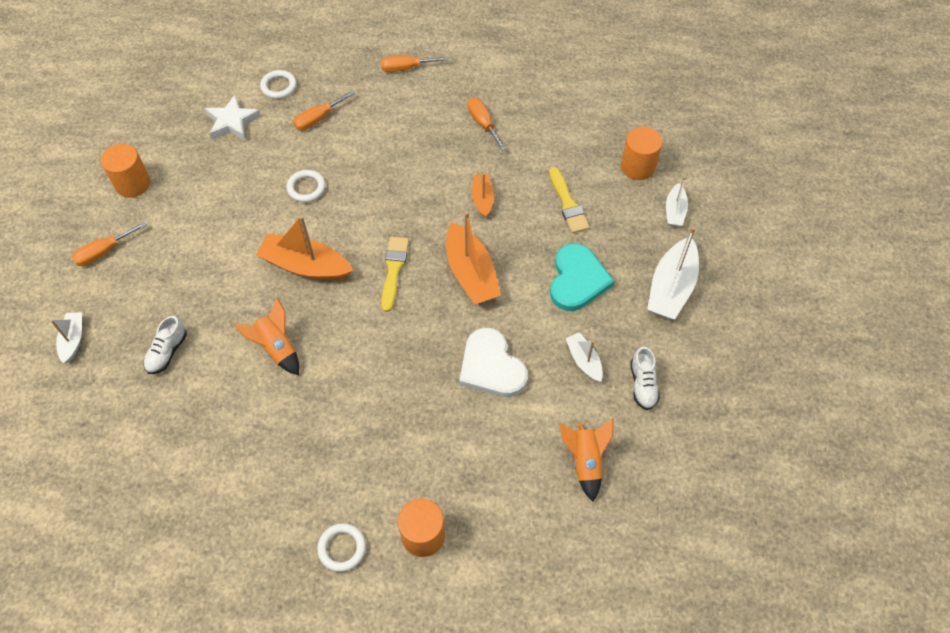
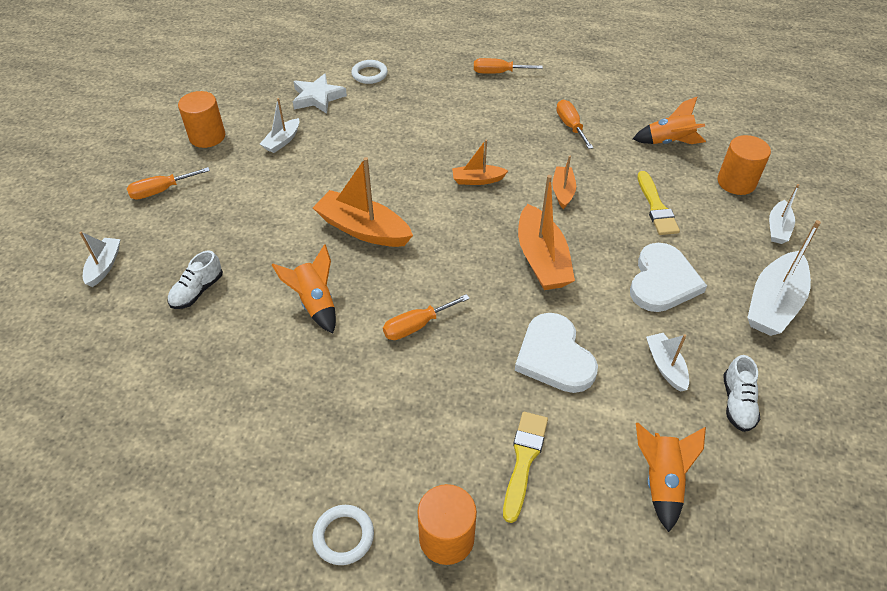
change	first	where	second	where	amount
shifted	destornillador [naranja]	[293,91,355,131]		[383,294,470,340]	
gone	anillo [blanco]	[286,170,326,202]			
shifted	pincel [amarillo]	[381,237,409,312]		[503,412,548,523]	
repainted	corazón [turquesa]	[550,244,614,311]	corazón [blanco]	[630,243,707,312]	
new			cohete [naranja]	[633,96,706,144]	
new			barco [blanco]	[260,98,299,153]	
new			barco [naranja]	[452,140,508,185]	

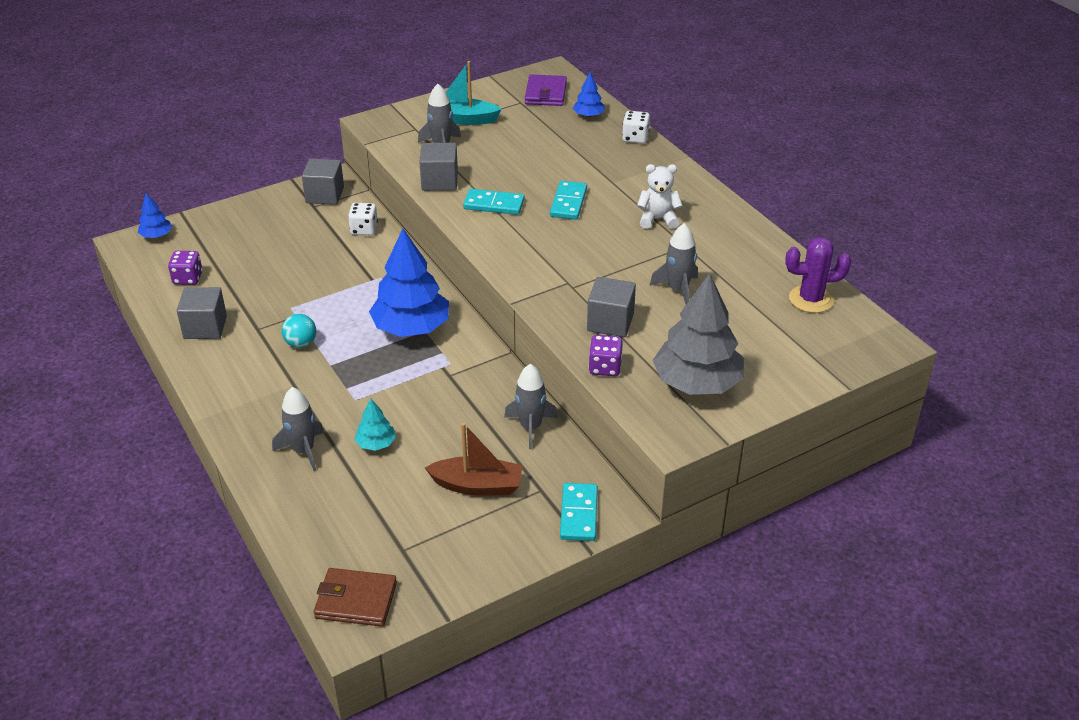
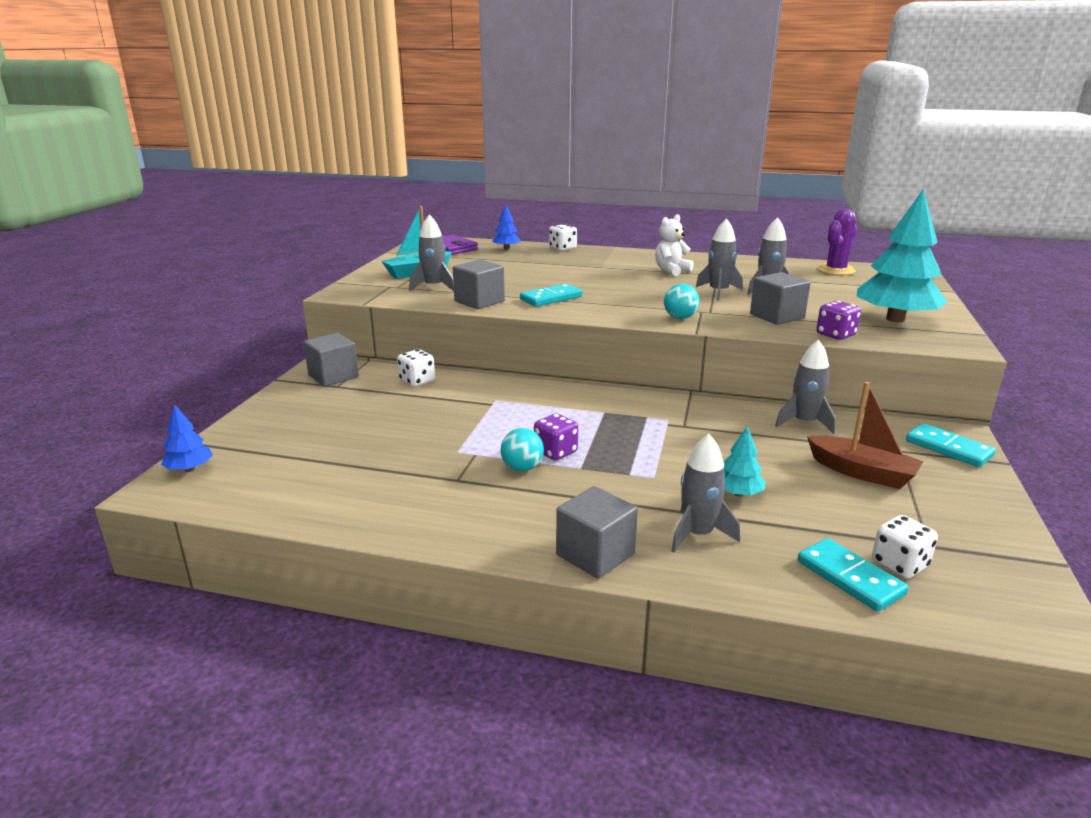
change	first	where	second	where	amount
shifted	ficha de dominó [turquesa]	[550,181,587,219]		[798,538,909,612]	
gone	árbol [azul]	[369,229,449,337]			
shifted	dado [morado]	[168,251,203,285]		[534,413,578,461]	
repainted	árbol [gris]	[652,273,744,395]	árbol [turquesa]	[856,189,947,322]	
shifted	cubo [gris]	[177,287,227,339]		[556,486,638,579]	
rotated	barco [marrón]	[425,423,523,496]		[807,382,923,489]	75 degrees clockwise
gone	cartera [marrón]	[314,568,397,627]			
new			cohete [gris]	[696,218,743,301]	
new			pelota [turquesa]	[664,284,699,319]	
new			dado [blanco]	[872,515,938,579]	

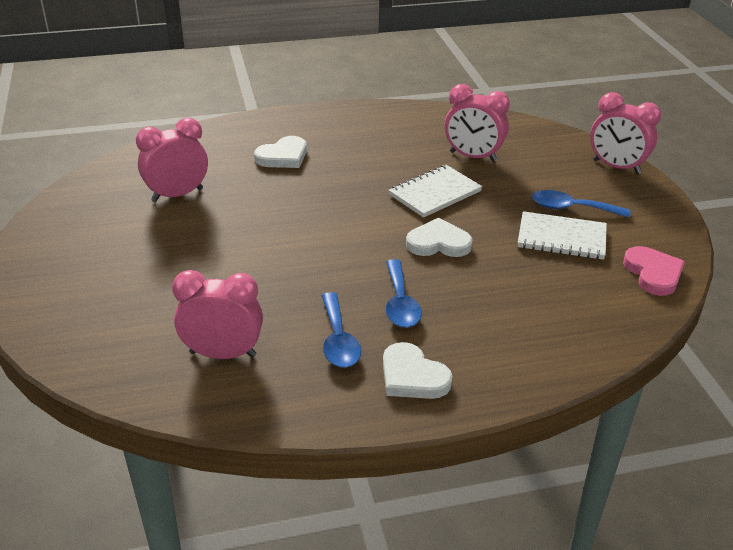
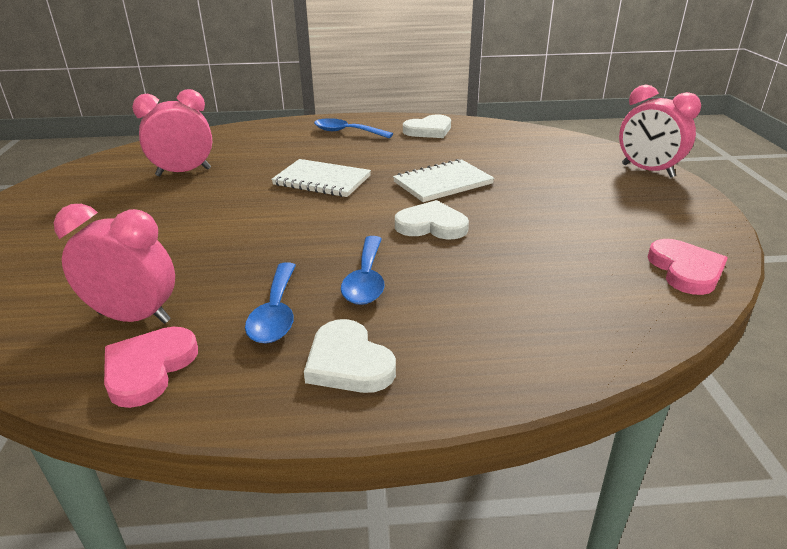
change	first	where	second	where	amount
gone	despertador [rosa]	[445,84,510,162]			
shifted	corazón [blanco]	[254,136,307,168]		[403,115,451,138]	
shifted	cuchara [azul]	[532,190,630,218]		[314,118,393,138]	
shifted	cuaderno [blanco]	[518,211,607,260]		[271,159,371,197]	
new			corazón [rosa]	[104,327,198,408]	

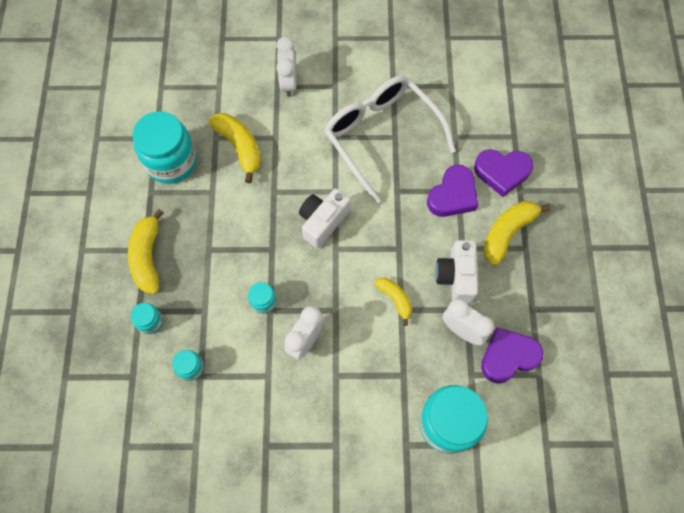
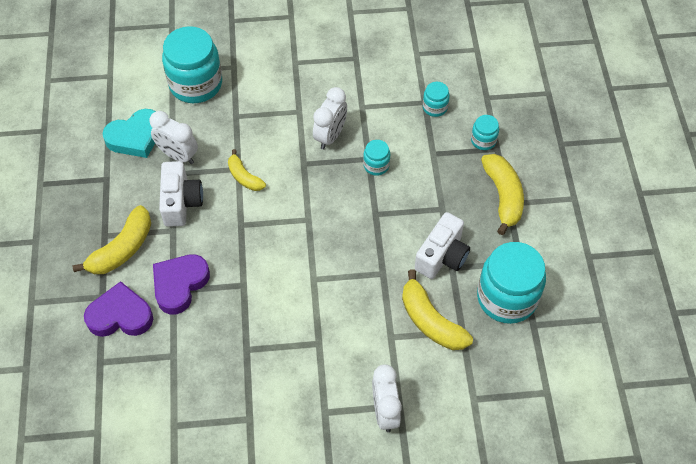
change	first	where	second	where	amount
gone	gafas [blanco]	[324,76,456,203]			
shifted	cámara [blanco]	[299,188,351,248]		[415,212,470,279]	
repainted	corazón [morado]	[481,327,543,384]	corazón [turquesa]	[103,109,156,158]	

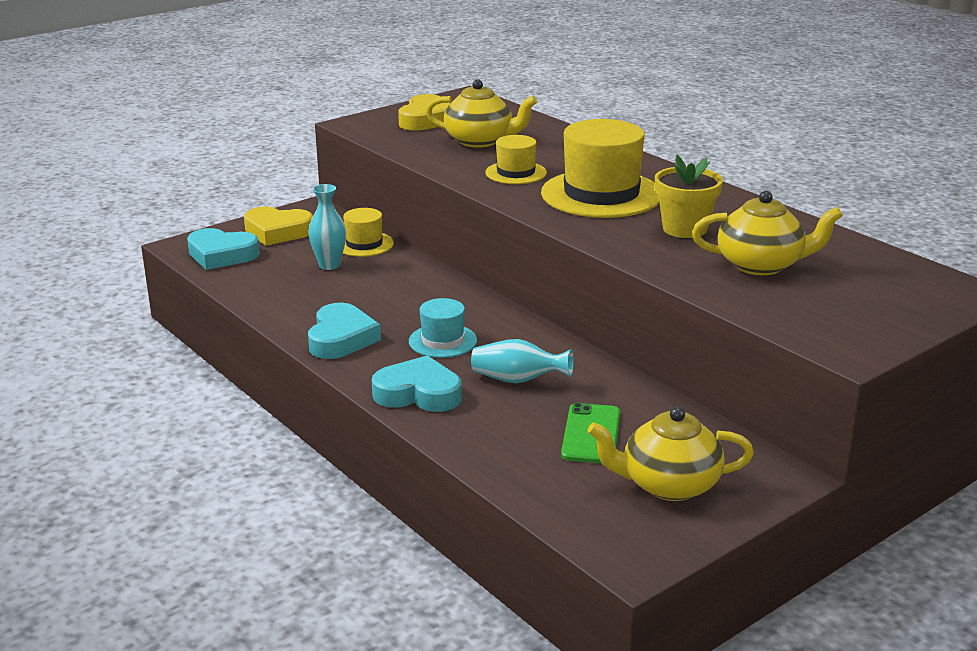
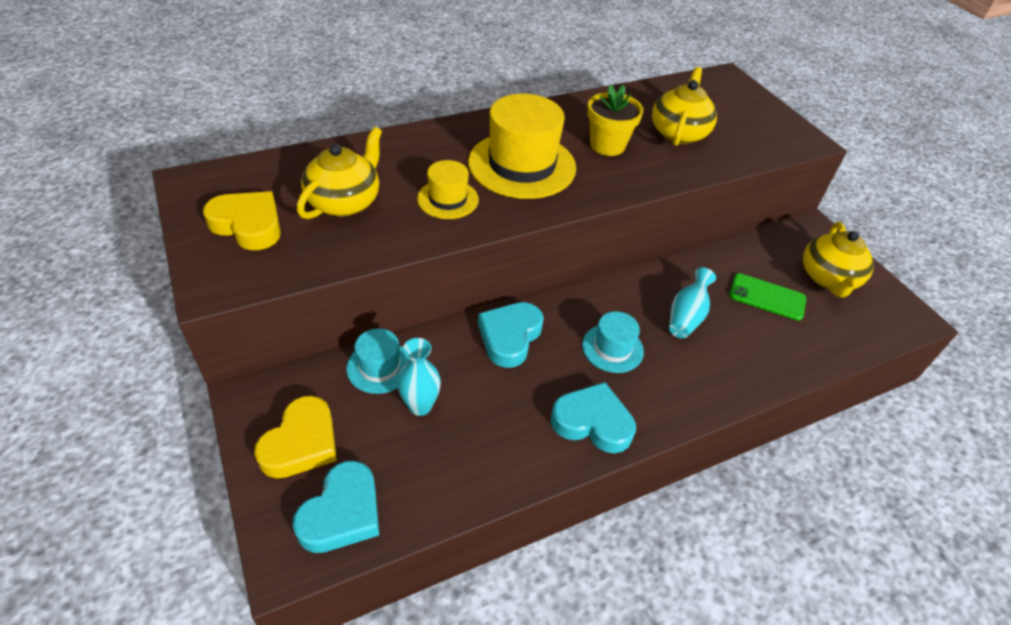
change	first	where	second	where	amount
repainted	sombrero [amarillo]	[343,208,394,257]	sombrero [turquesa]	[346,329,410,394]	
shifted	corazón [turquesa]	[372,355,462,412]		[478,302,544,368]	

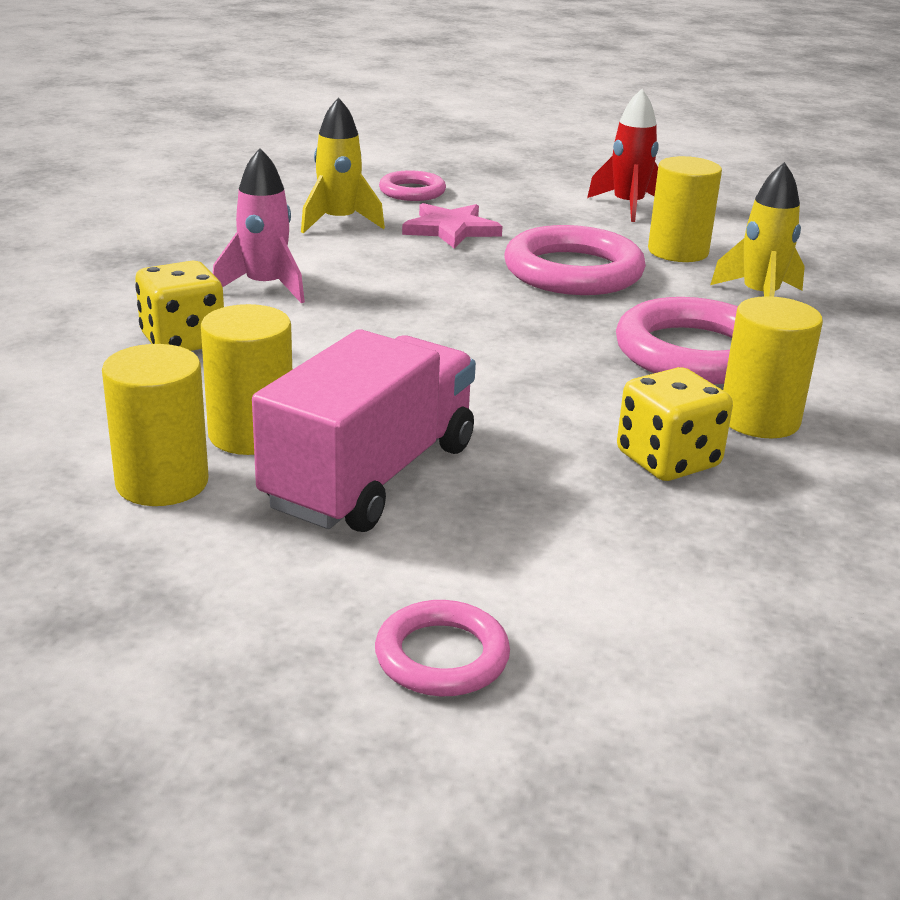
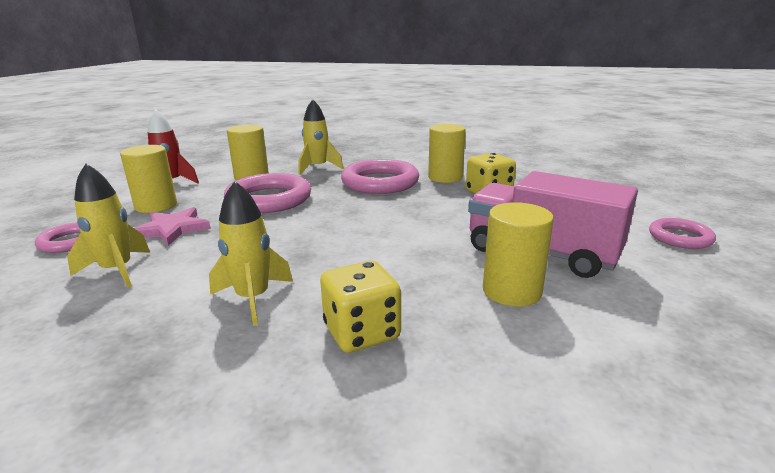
change	first	where	second	where	amount
repainted	cohete [rosa]	[213,148,305,303]	cohete [amarillo]	[209,181,293,326]	
shifted	cilindro [amarillo]	[102,344,209,506]		[120,145,177,213]	

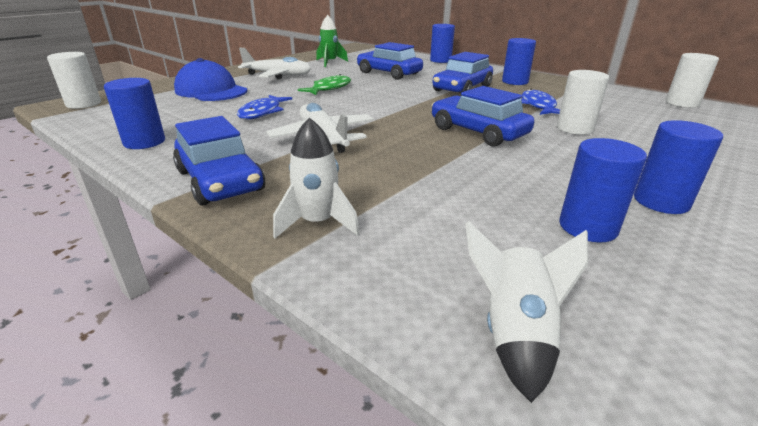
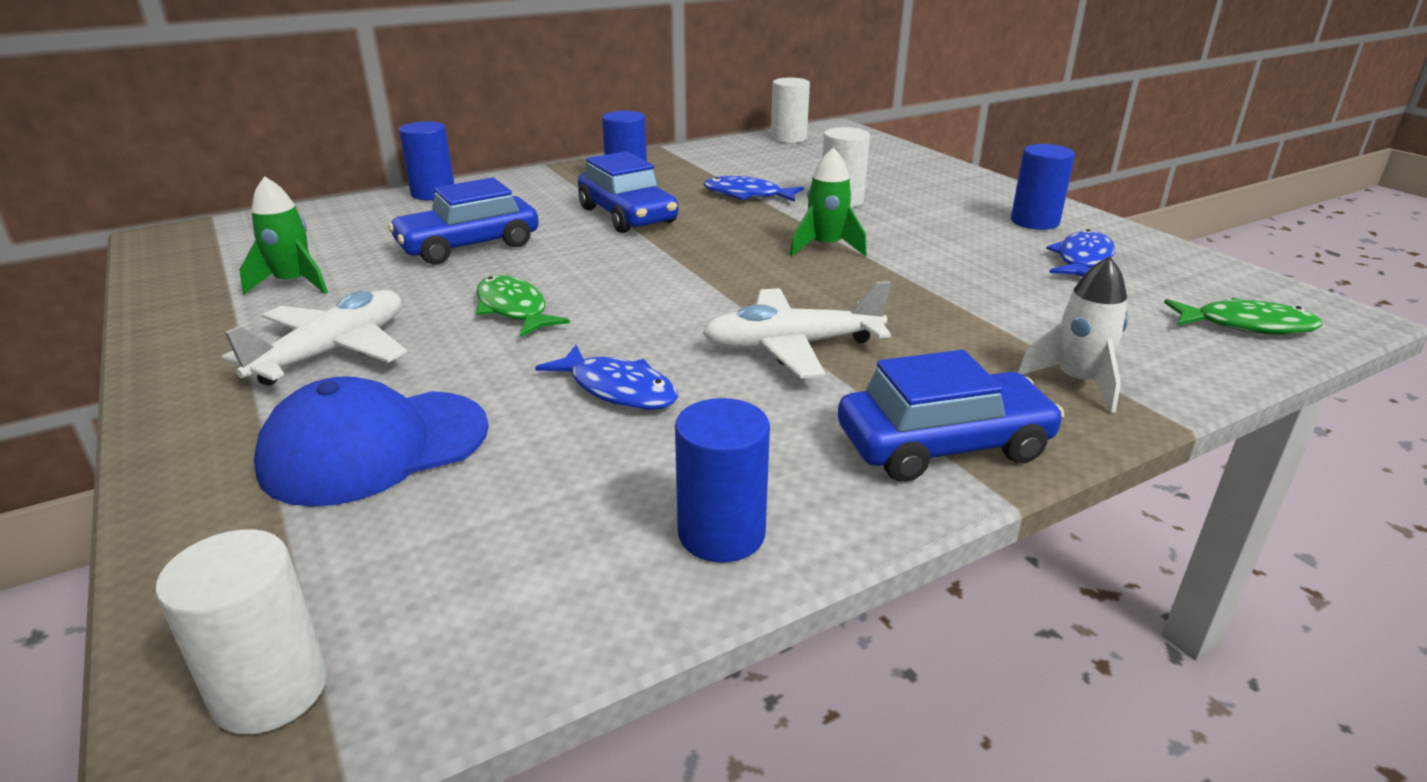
change	first	where	second	where	amount
swapped	coche [azul]	[431,86,534,147]	cohete [verde]	[790,148,867,256]	
swapped	cilindro [azul]	[559,138,647,243]	pez [azul]	[1046,229,1115,277]	
swapped	cohete [blanco]	[465,221,588,403]	pez [verde]	[1164,298,1322,335]	

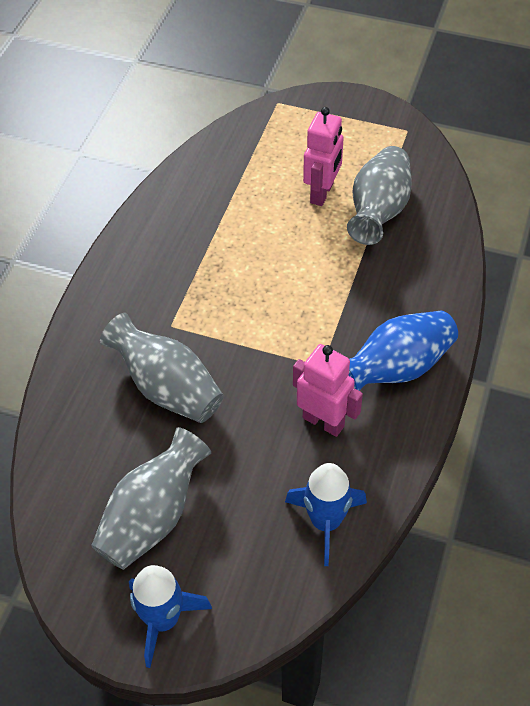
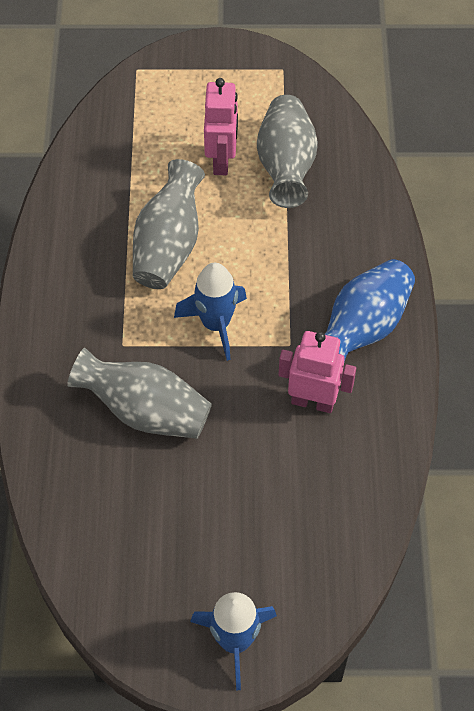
change	first	where	second	where	amount
shifted	florero [gris]	[91,427,211,570]		[133,159,205,289]	
shifted	cohete [azul]	[285,463,367,566]		[174,263,247,361]	

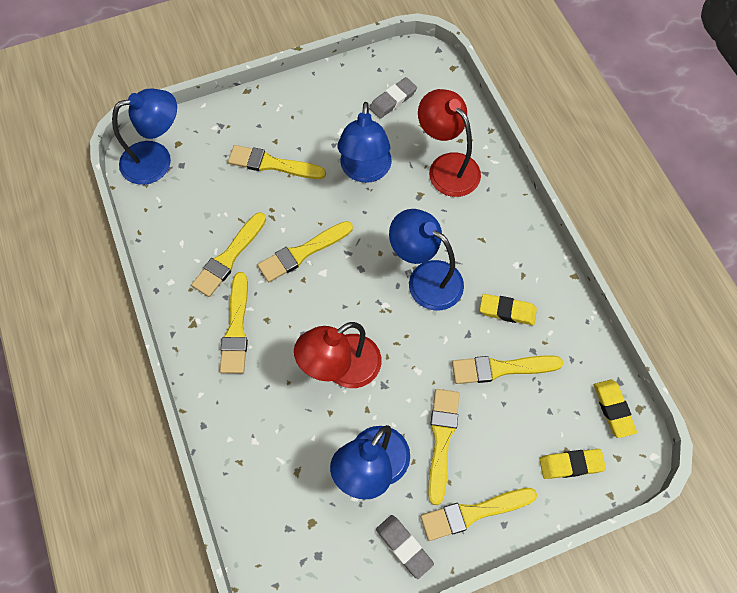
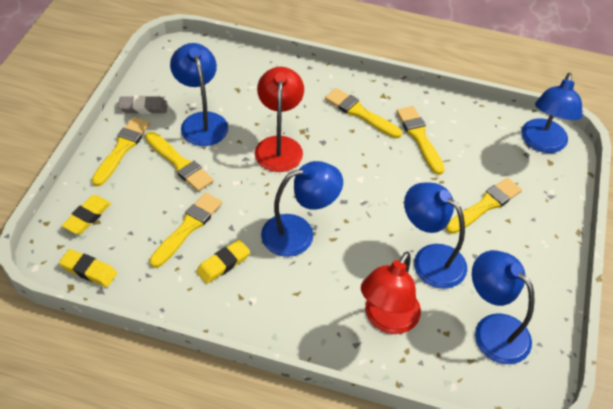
change	first	where	second	where	amount
swapped	goma de borrar [gris]	[369,77,417,119]	lámpara [azul]	[472,250,534,364]	
rotated	lámpara [rojo]	[418,89,481,197]		[361,252,421,334]	120 degrees clockwise
gone	pincel [amarillo]	[258,221,353,282]			

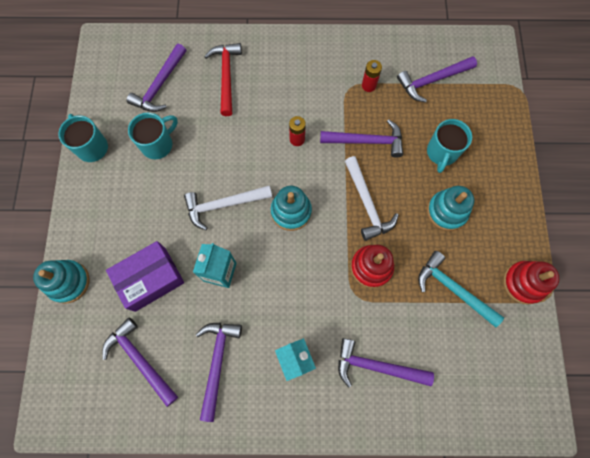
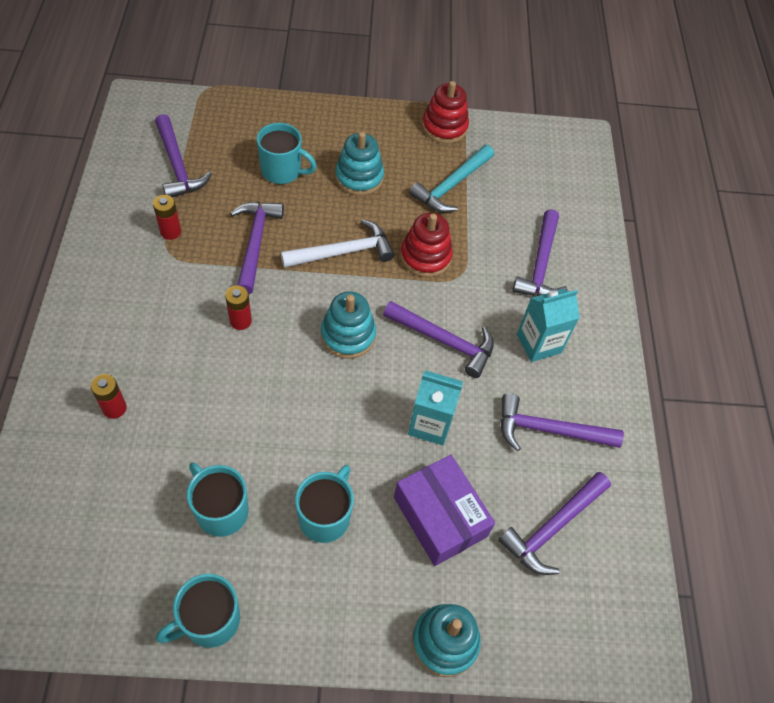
change	first	where	second	where	amount
shifted	martillo [morado]	[127,43,186,112]		[383,301,494,378]	
swapped	martillo [rojo]	[204,43,242,116]	pila [rojo]	[91,374,127,419]	
gone	martillo [blanco]	[184,186,272,230]			
new			taza [turquesa]	[295,465,354,543]	

